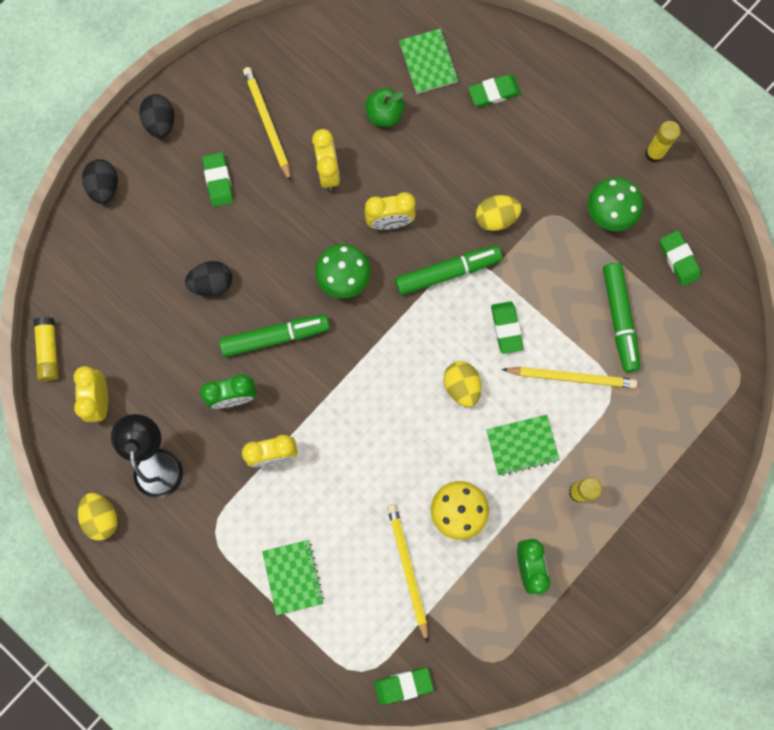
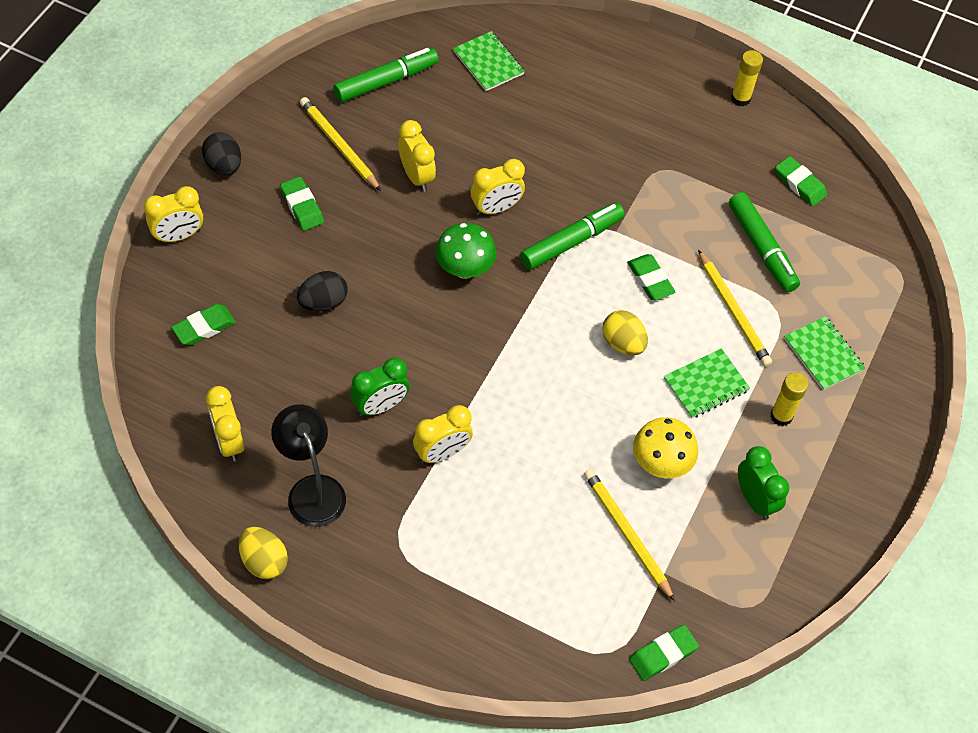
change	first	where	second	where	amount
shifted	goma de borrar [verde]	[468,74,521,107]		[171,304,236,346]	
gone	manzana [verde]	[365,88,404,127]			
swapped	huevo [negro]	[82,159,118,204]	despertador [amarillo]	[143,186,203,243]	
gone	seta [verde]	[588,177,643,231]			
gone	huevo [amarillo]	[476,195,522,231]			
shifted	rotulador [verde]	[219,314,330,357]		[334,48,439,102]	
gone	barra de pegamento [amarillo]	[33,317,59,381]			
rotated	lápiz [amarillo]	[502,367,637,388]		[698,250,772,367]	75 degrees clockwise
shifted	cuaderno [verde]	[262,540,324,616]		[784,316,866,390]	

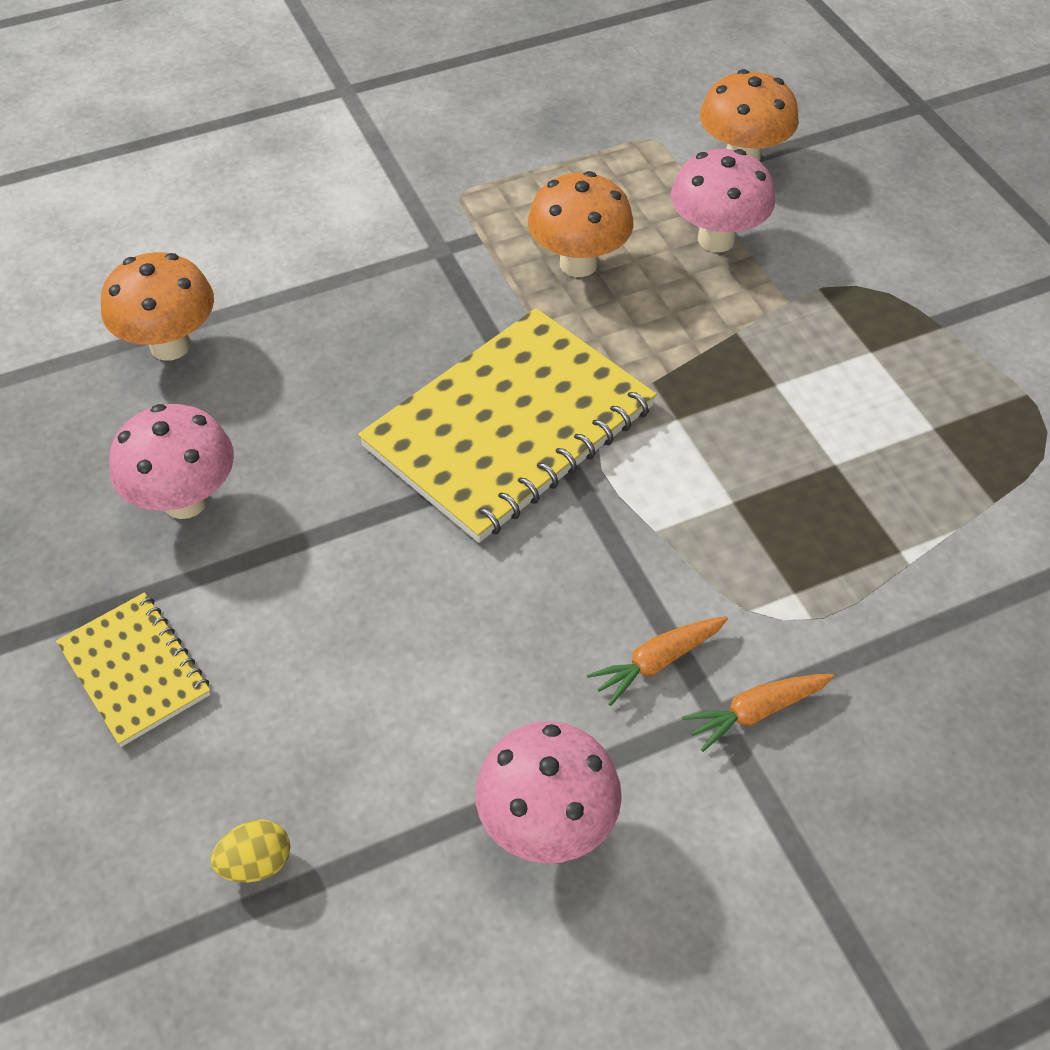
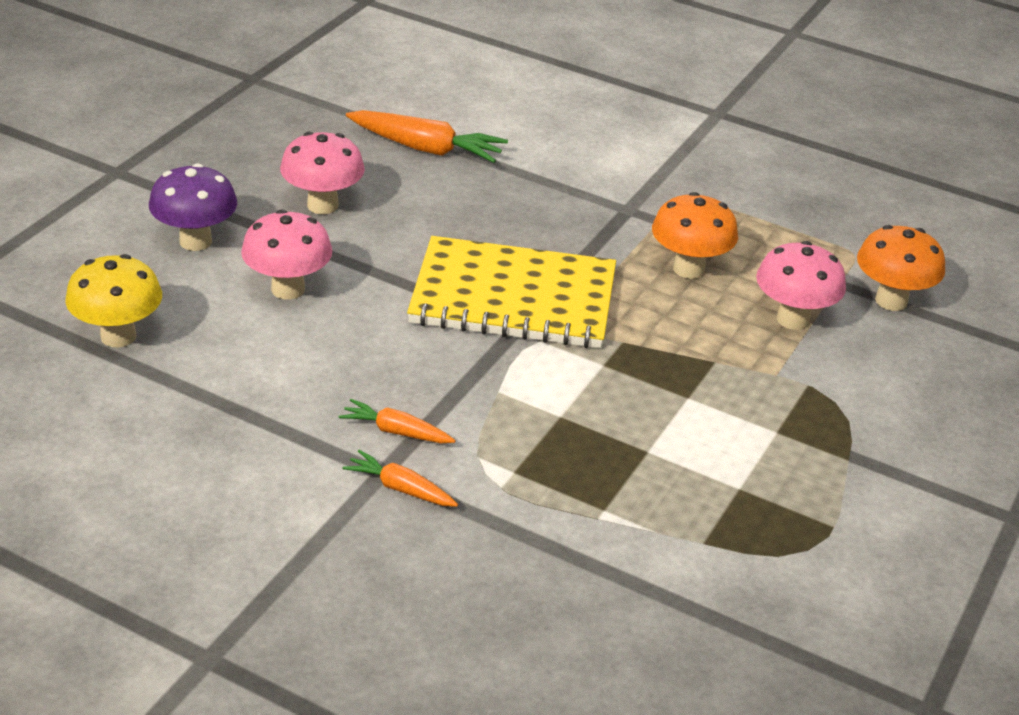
change	first	where	second	where	amount
swapped	seta [naranja]	[101,252,214,361]	zanahoria [naranja]	[346,110,508,163]	
swapped	cuaderno [amarillo]	[56,592,211,747]	seta [morado]	[149,163,237,251]	
shifted	seta [rosa]	[475,721,622,863]		[241,209,332,300]	
swapped	huevo [amarillo]	[211,819,290,883]	seta [amarillo]	[66,254,162,347]	

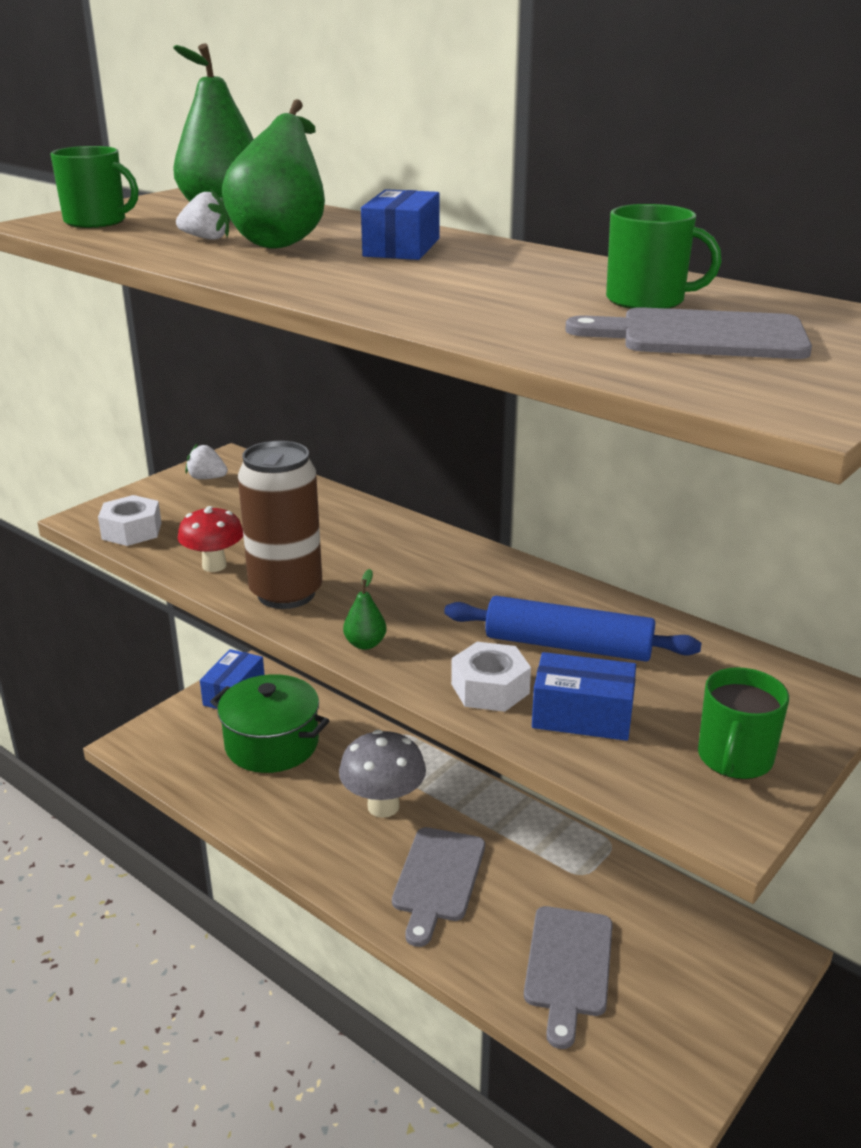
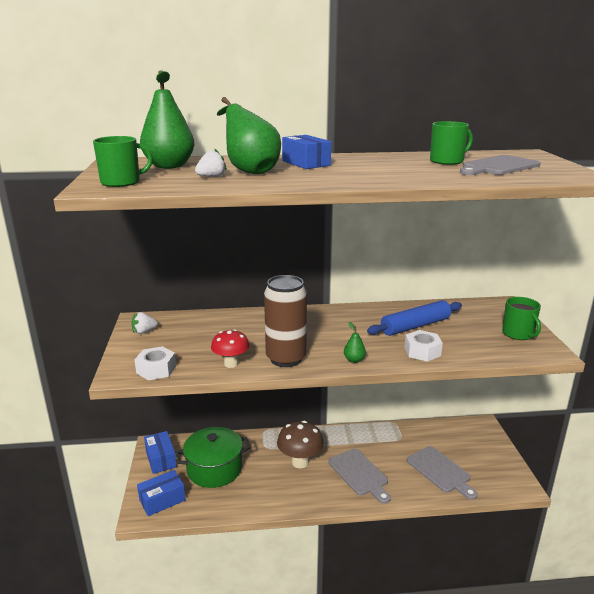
change	first	where	second	where	amount
shifted	caja [azul]	[532,652,636,741]		[137,470,186,516]	
repainted	seta [gris]	[339,730,426,818]	seta [marrón]	[277,421,324,468]	

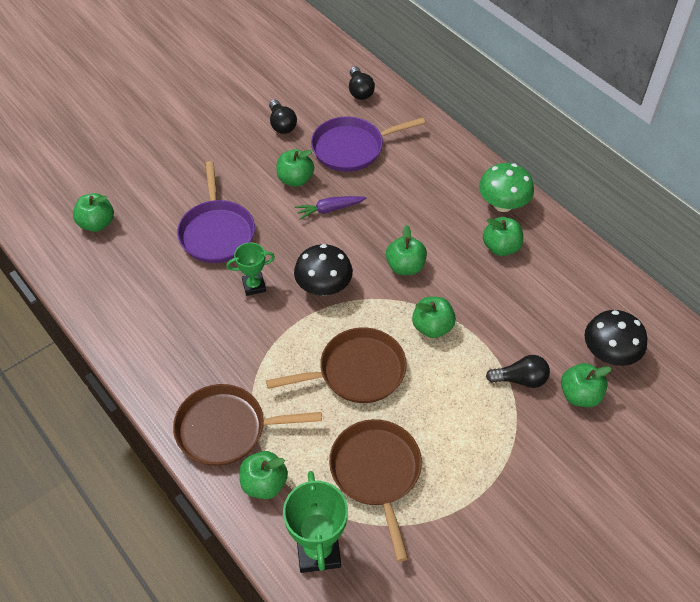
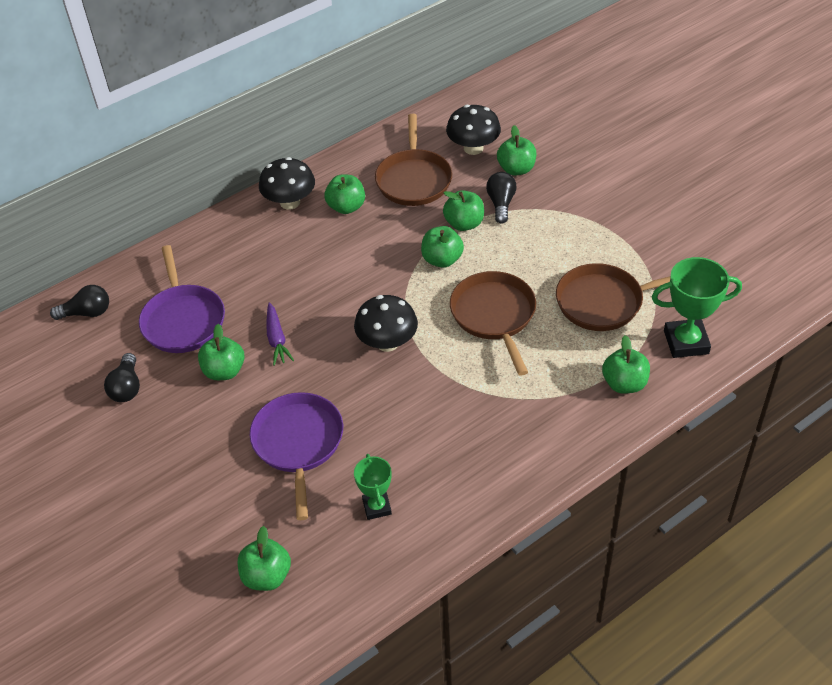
change	first	where	second	where	amount
rotated	bombilla [negro]	[269,100,297,134]		[104,353,140,402]	105 degrees clockwise
rotated	sartén [morado]	[177,161,255,263]		[250,392,343,520]	90 degrees counterclockwise
repainted	seta [verde]	[479,163,534,212]	seta [negro]	[259,157,315,210]	
shifted	manzana [verde]	[386,225,427,275]		[443,190,484,231]	
shifted	trofeo [verde]	[226,242,275,296]		[354,454,392,520]	
shifted	sartén [marrón]	[173,384,322,466]		[375,114,452,206]	

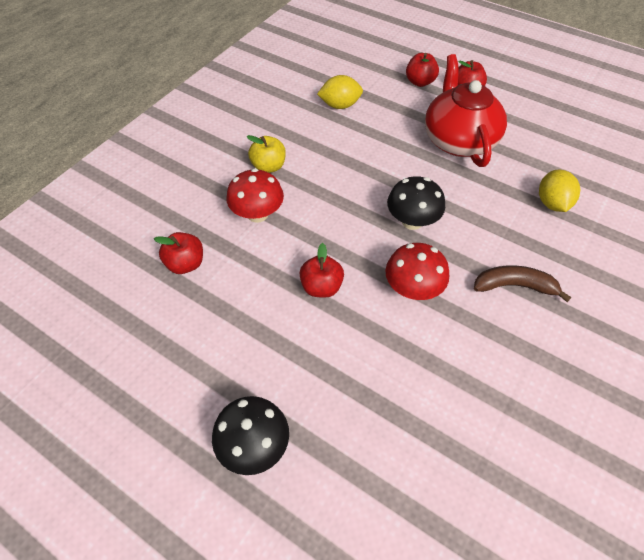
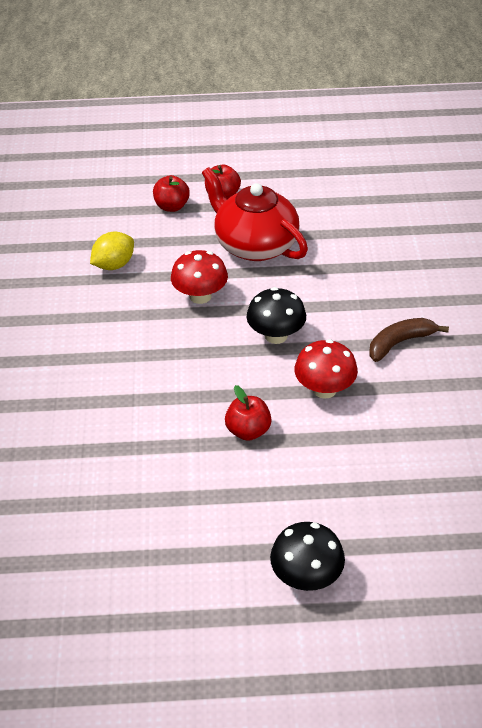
change	first	where	second	where	amount
gone	manzana [amarillo]	[247,135,286,173]			
shifted	seta [rojo]	[227,168,284,223]		[171,250,228,304]	
gone	limón [amarillo]	[539,170,580,212]			
gone	manzana [rojo]	[154,232,203,274]			

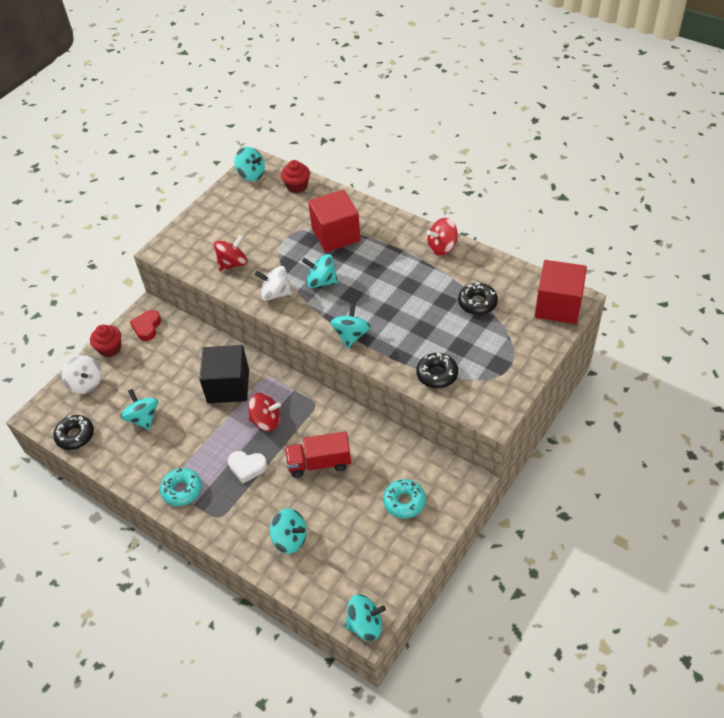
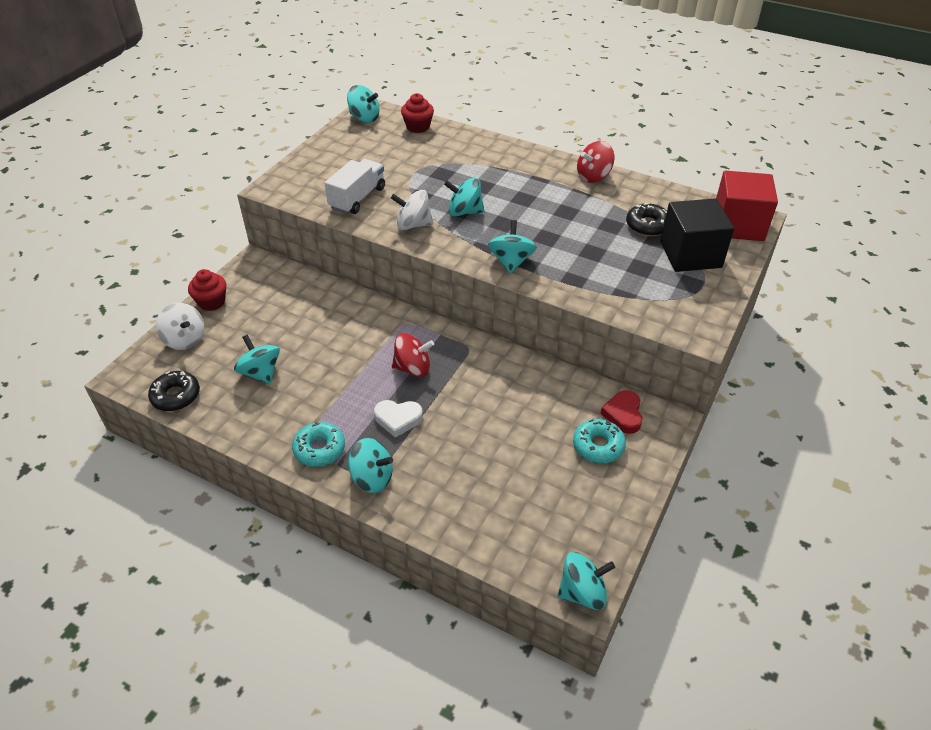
change	first	where	second	where	amount
gone	cubo [rojo]	[308,189,361,252]			
swapped	peonza [rojo]	[214,235,247,271]	camión [blanco]	[325,159,385,214]	
shifted	corazón [rojo]	[130,310,161,341]		[600,390,643,434]	
shifted	cubo [negro]	[199,345,249,403]		[660,198,734,272]	
gone	rosquilla [negro]	[416,353,458,388]			
gone	camión [rojo]	[285,431,351,478]			
shifted	peonza [turquesa]	[270,508,307,554]		[348,438,393,493]	

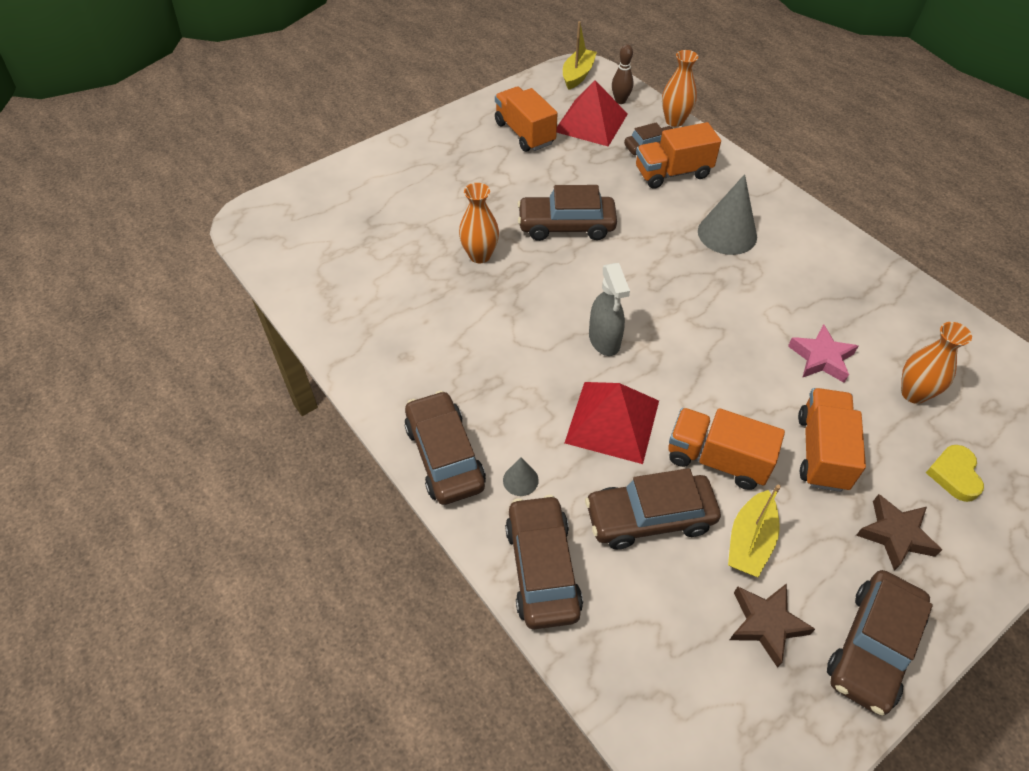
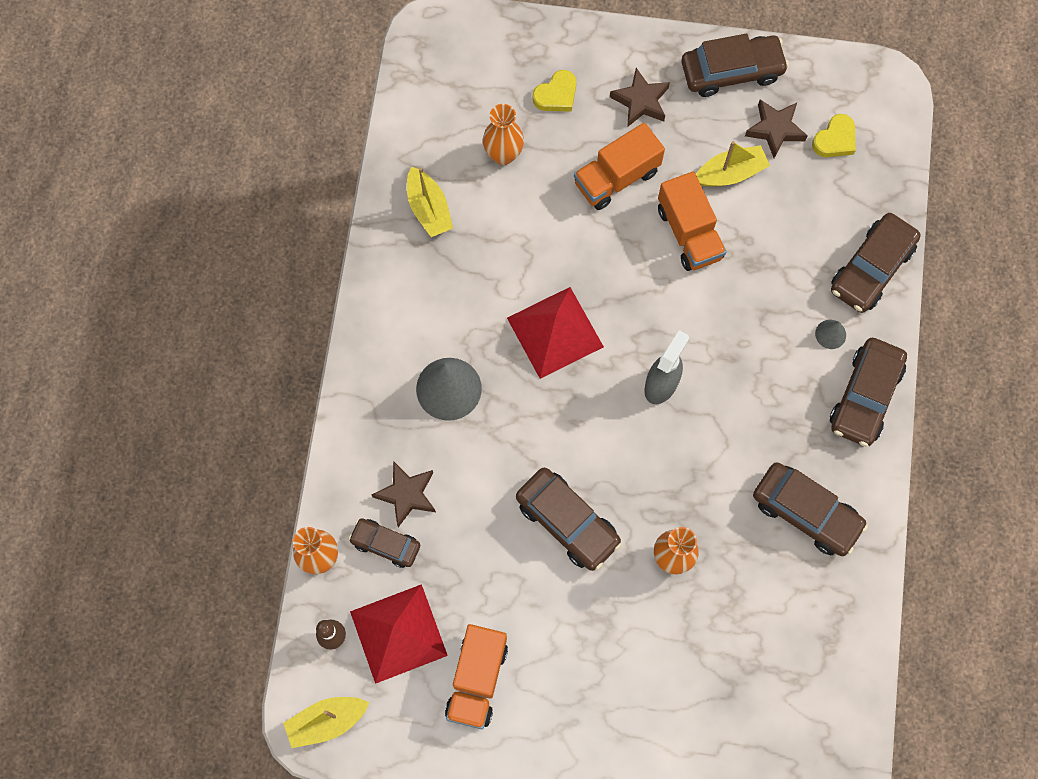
change	first	where	second	where	amount
swapped	camión [naranja]	[636,122,721,189]	estrella [marrón]	[372,461,436,527]	
gone	estrella [rosa]	[788,324,858,383]			
shifted	pirámide [rojo]	[565,382,659,464]		[507,287,604,379]	
shifted	coche [marrón]	[585,468,721,550]		[753,462,868,556]	
new			corazón [amarillo]	[812,114,856,157]	
new			barco [amarillo]	[407,166,453,237]	

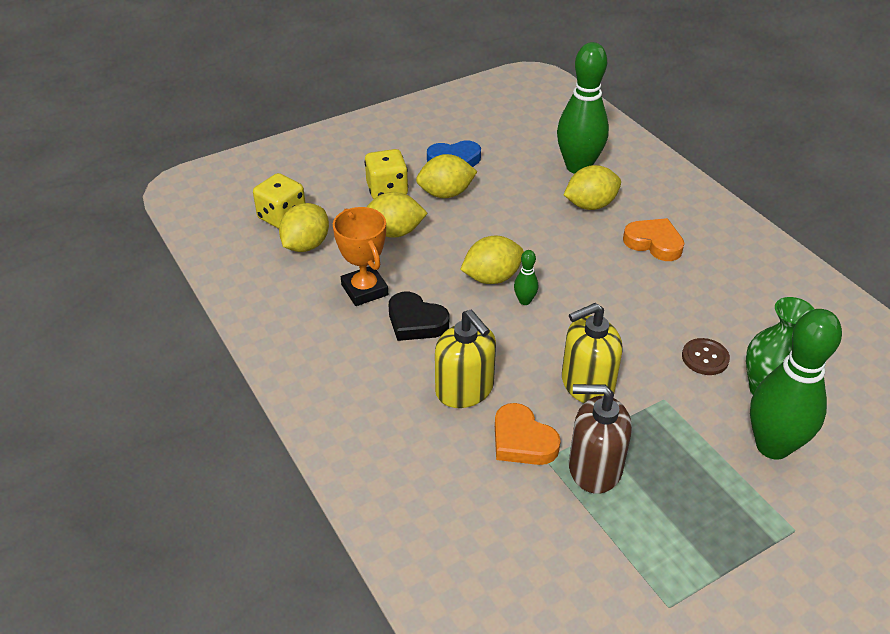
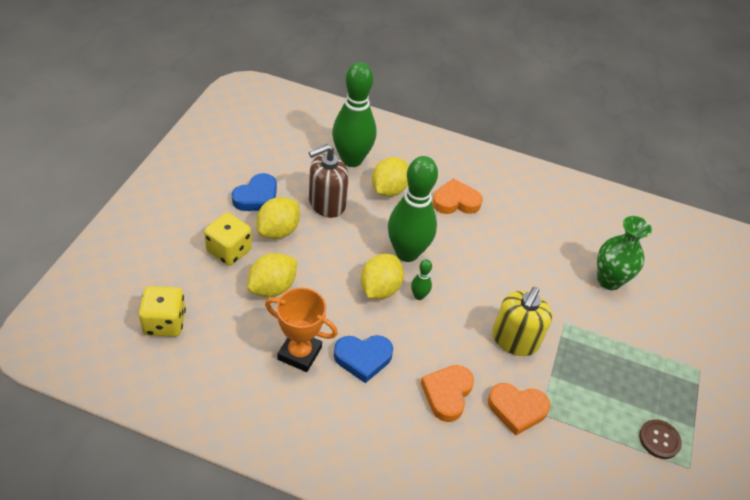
change	first	where	second	where	amount
gone	limón [amarillo]	[279,203,329,252]			
repainted	corazón [negro]	[389,292,449,341]	corazón [azul]	[334,335,393,383]	
shifted	bolo [verde]	[750,309,842,460]		[388,156,438,262]	
swapped	dispensador de jabón [amarillo]	[435,310,496,408]	corazón [naranja]	[421,365,474,422]	
shifted	botón [marrón]	[682,338,730,375]		[639,419,682,459]	
shifted	dispensador de jabón [marrón]	[569,384,632,494]		[309,144,349,218]	

